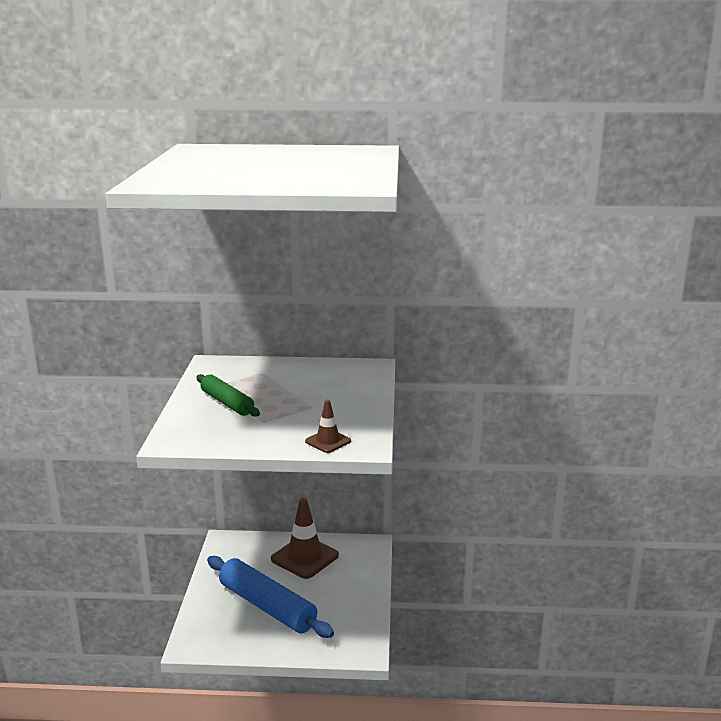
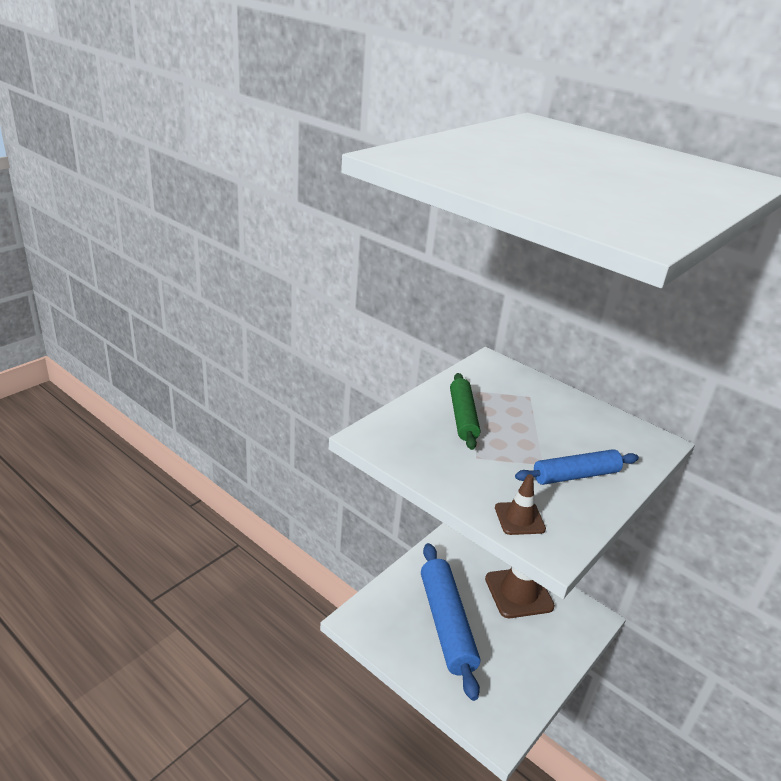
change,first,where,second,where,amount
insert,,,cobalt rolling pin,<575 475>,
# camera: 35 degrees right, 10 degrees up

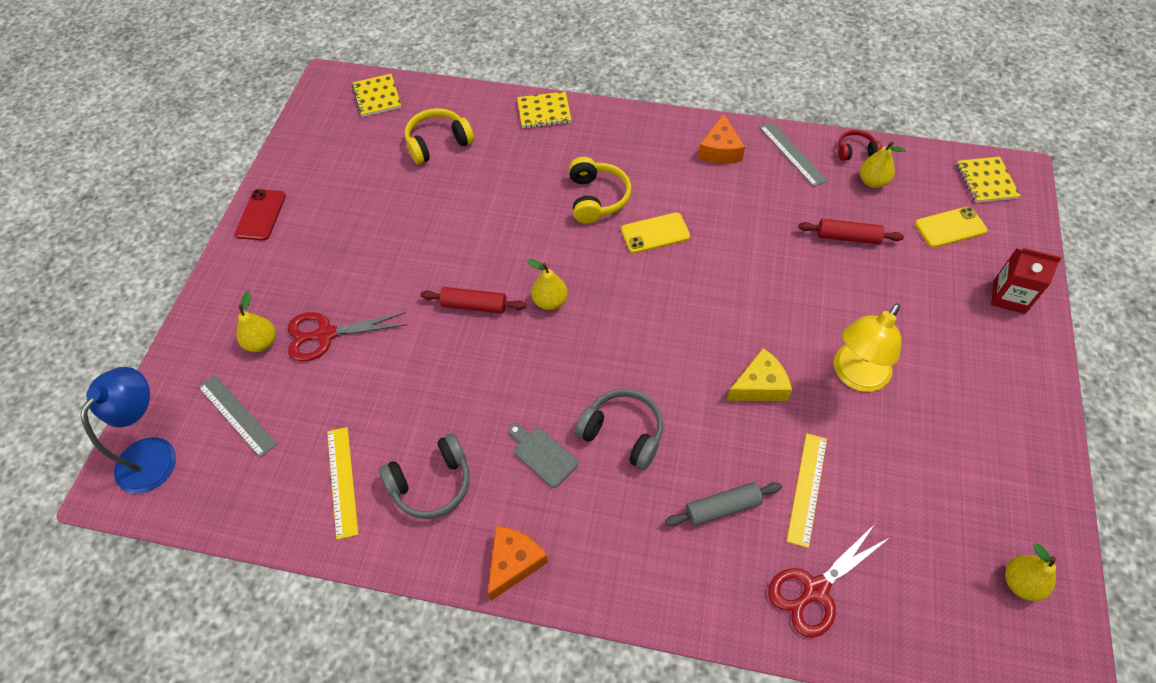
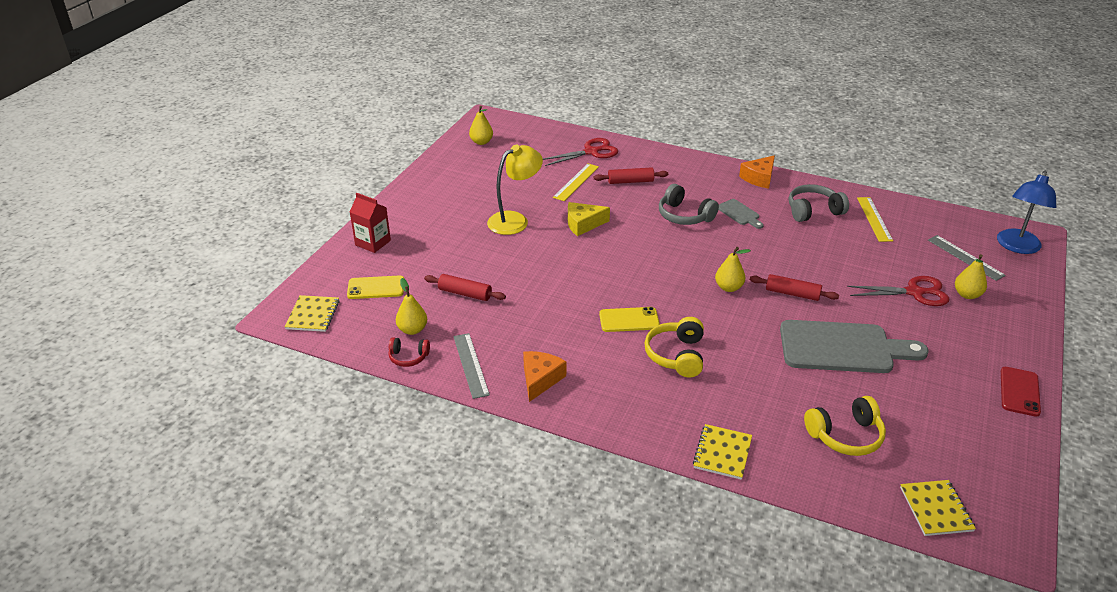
change,first,where,second,where,amount
rotate,bright yellow exercise book,<544 111>,,<722 453>,75 degrees counterclockwise
recolor,gray rolling pin,<722 508>,scarlet rolling pin,<630 181>,
insert,,,gray cutting board,<843 348>,
# camera: 170 degrees left, 20 degrees down

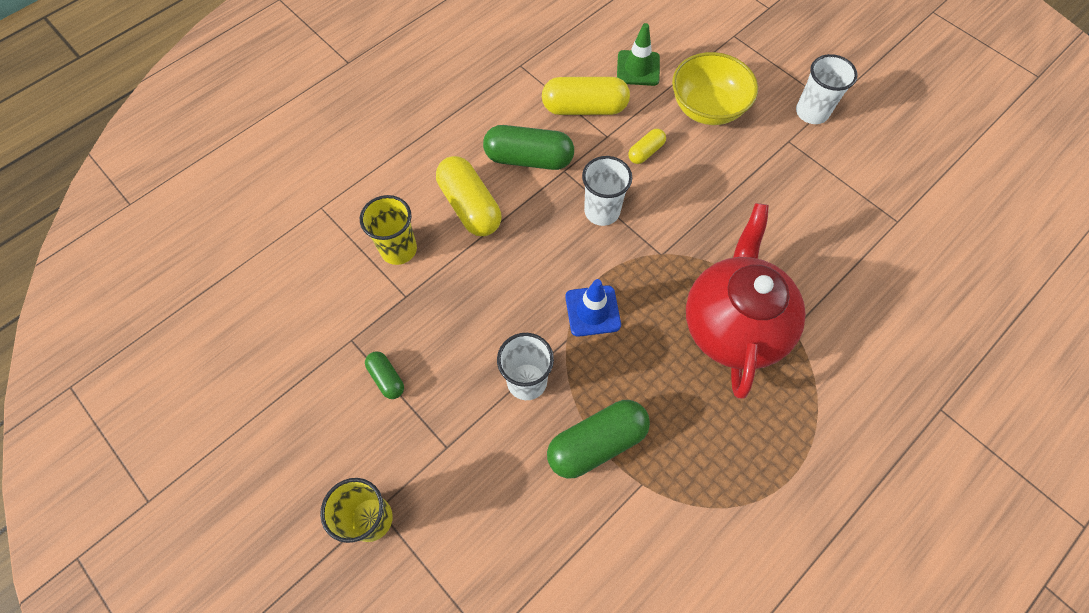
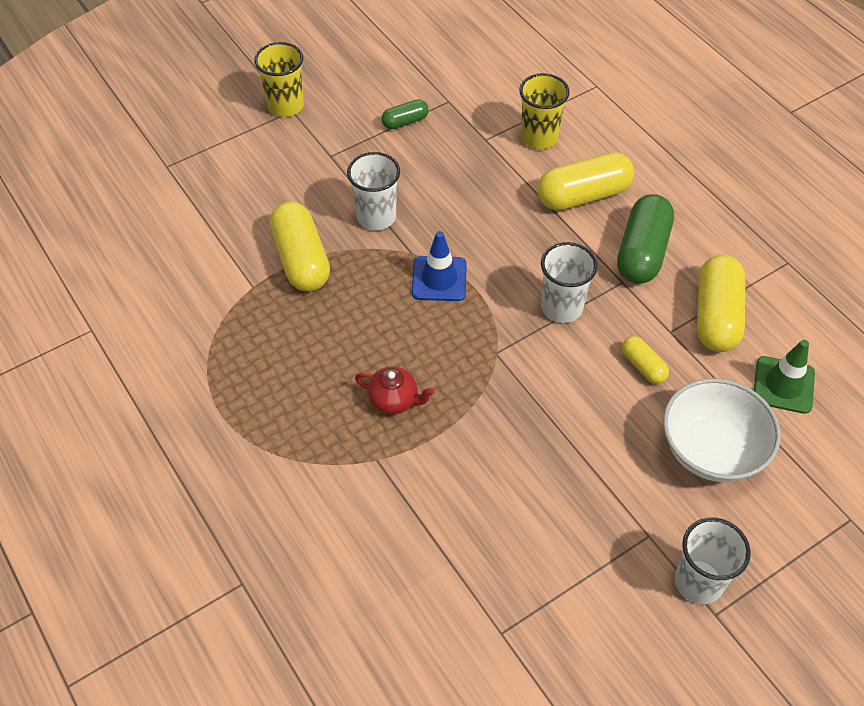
change,first,where,second,where,amount
recolor,emerald pill,<596 443>,bright yellow pill,<301 259>,
recolor,bright yellow serving bowl,<707 108>,snow-white serving bowl,<711 450>,
resize,scarlet teapot,<733 325>,,<394 400>,x0.40
# camera: 100 degrees right, 10 degrees down

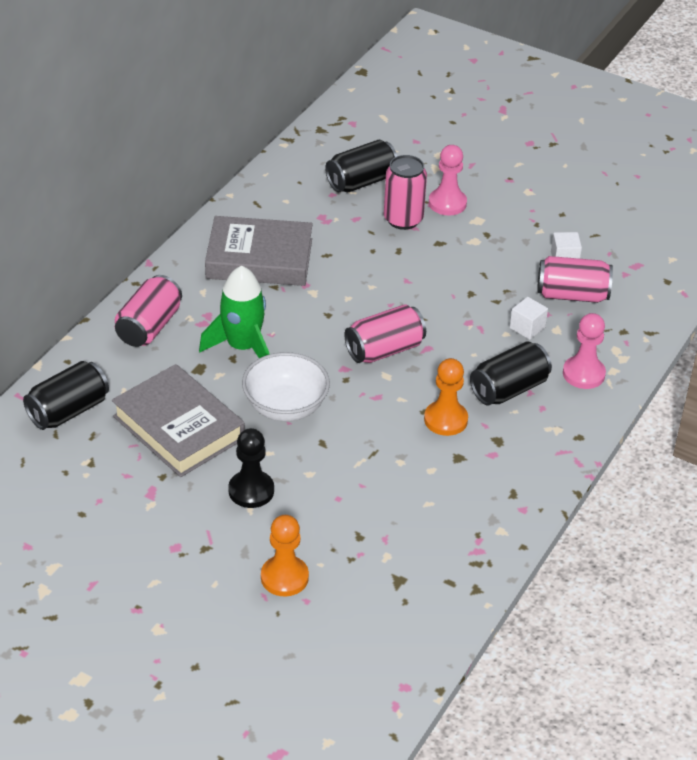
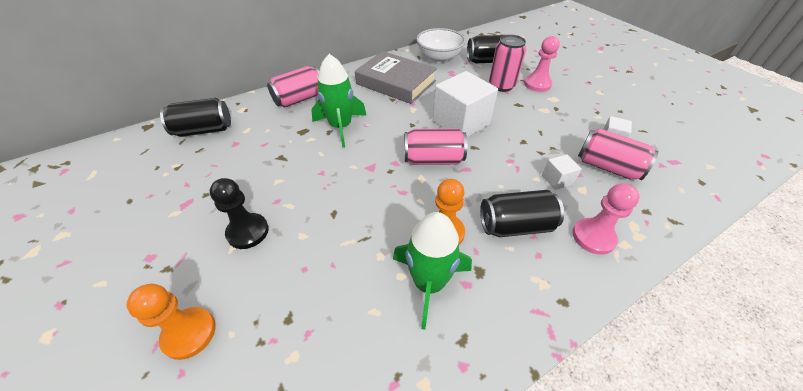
change,first,where,second,where,amount
delete,gray hardcover,<178 428>,,,
move,snow-white serving bowl,<285 407>,,<439 58>,
insert,,,emerald rocket,<429 283>,
insert,,,snow-white block,<461 123>,
# camera: 30 degrees right, 5 degrees up

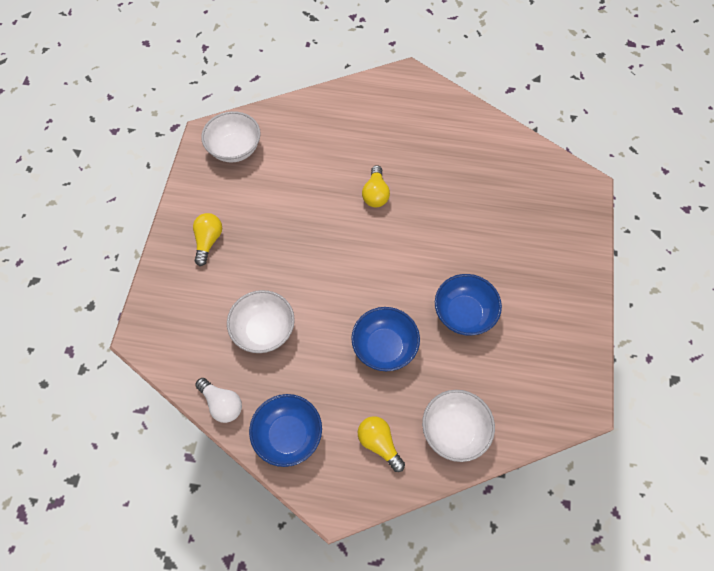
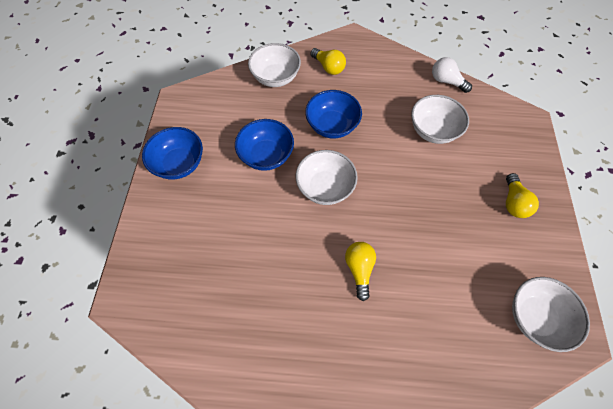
change,first,where,second,where,amount
move,cobalt serving bowl,<288 435>,,<179 164>,
insert,,,snow-white serving bowl,<325 187>,
# camera: 175 degrees right, 0 degrees up

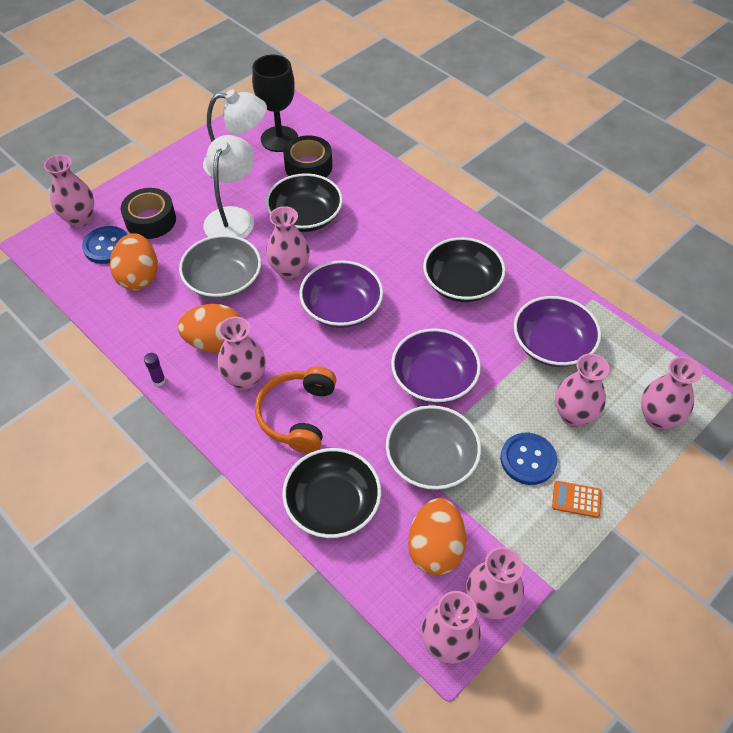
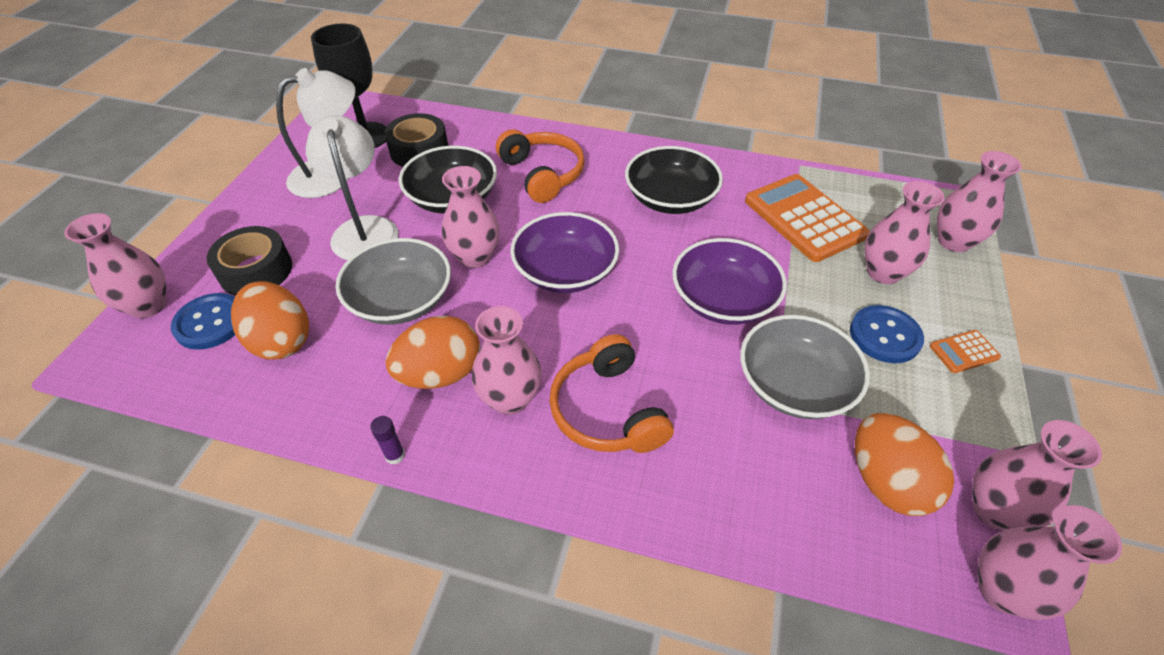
change,first,where,second,where,amount
delete,ebony serving bowl,<332 504>,,,
replace,royal purple serving bowl,<552 345>,orange-coloured adding machine,<804 218>,
insert,,,orange-coloured over-ear headphones,<542 174>,
# camera: 30 degrees left, 5 degrees down

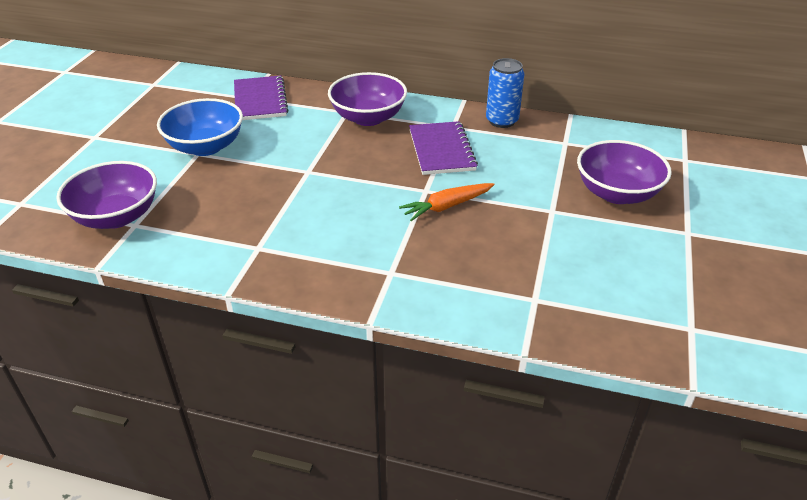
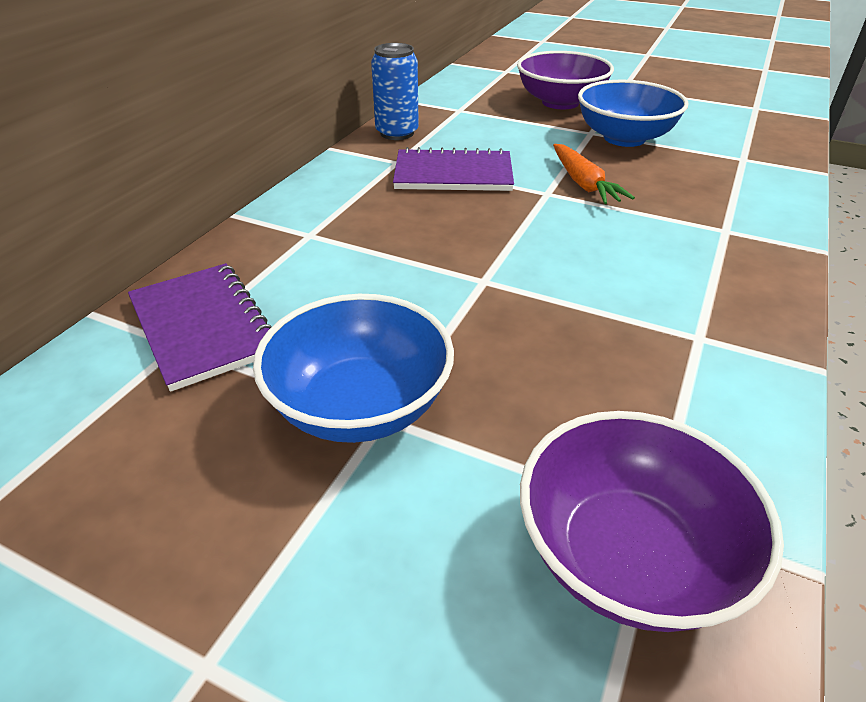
change,first,where,second,where,amount
rotate,royal purple exercise book,<260 100>,,<203 326>,60 degrees clockwise
delete,royal purple serving bowl,<368 118>,,,
insert,,,cobalt serving bowl,<624 138>,
# camera: 80 degrees left, 0 degrees up

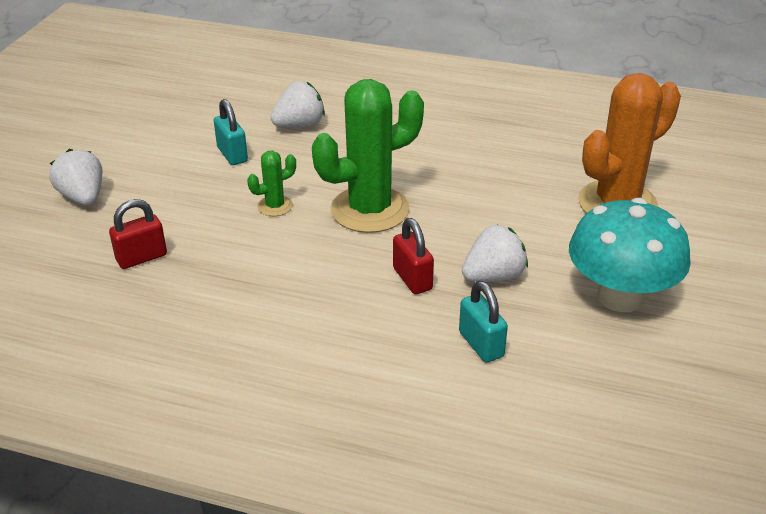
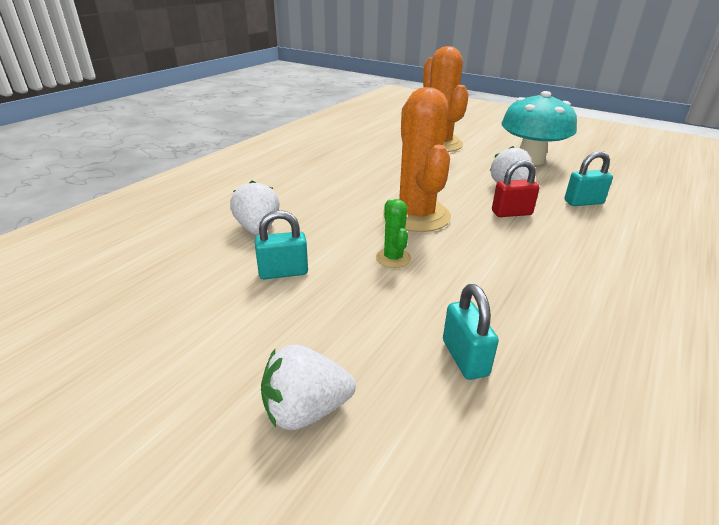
change,first,where,second,where,amount
recolor,scarlet padlock,<141 257>,aqua padlock,<464 358>,
recolor,emerald prickly plant,<369 210>,orange-coloured prickly plant,<416 216>,
# camera: 75 degrees left, 5 degrees down

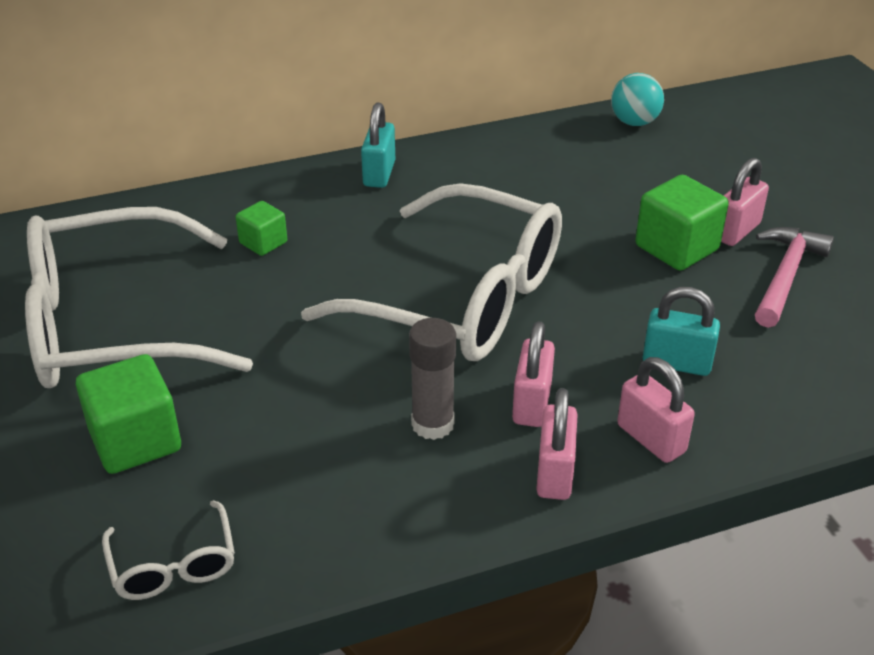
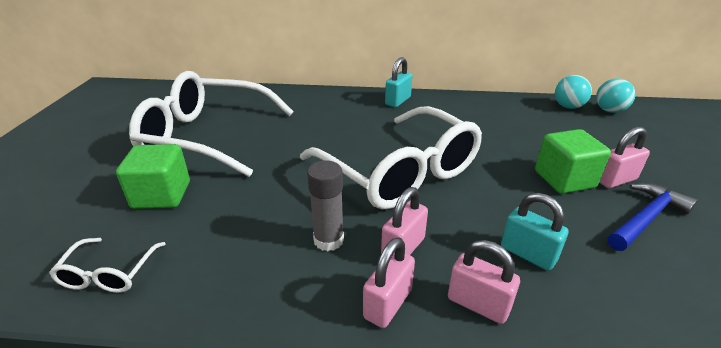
change,first,where,second,where,amount
delete,emerald block,<263 243>,,,
rotate,rose-pink padlock,<651 439>,,<478 304>,45 degrees counterclockwise
recolor,rose-pink carpenter's hammer,<785 276>,cobalt carpenter's hammer,<645 218>,
insert,,,aqua play ball,<609 110>,
# camera: 25 degrees right, 5 degrees down

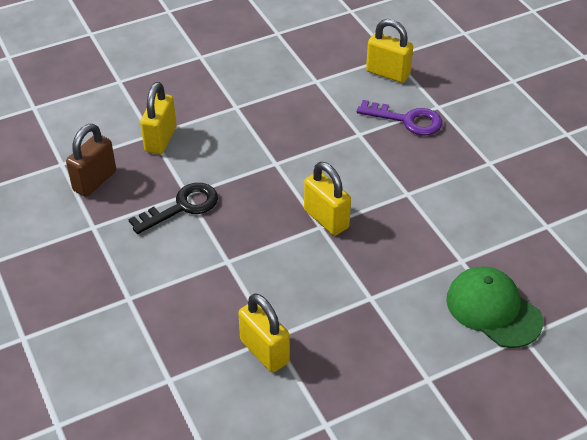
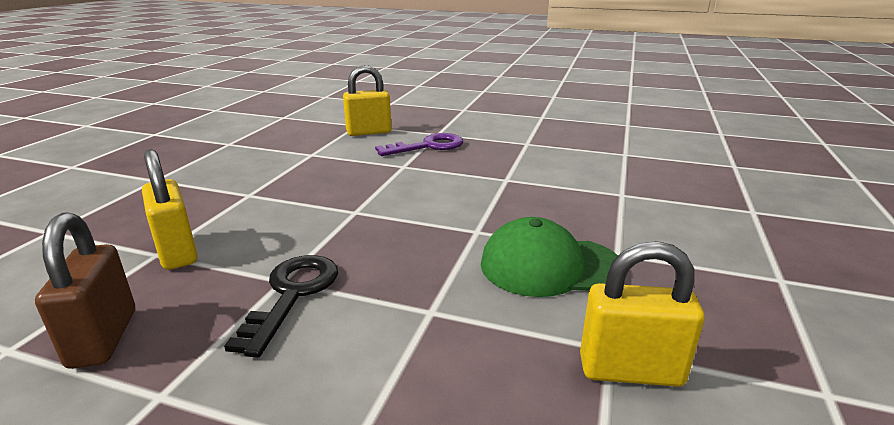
change,first,where,second,where,amount
delete,bright yellow padlock,<326 219>,,,
move,emerald baseball cap,<493 309>,,<550 266>,
# camera: 45 degrees left, 20 degrees down

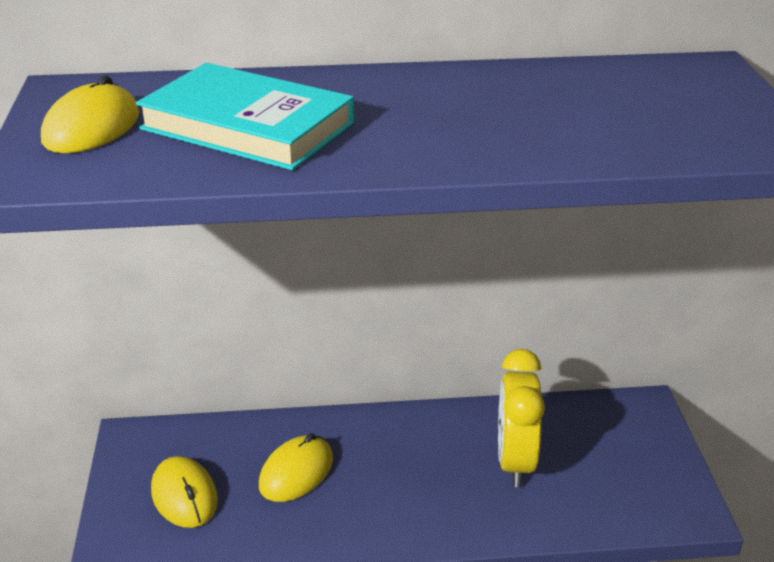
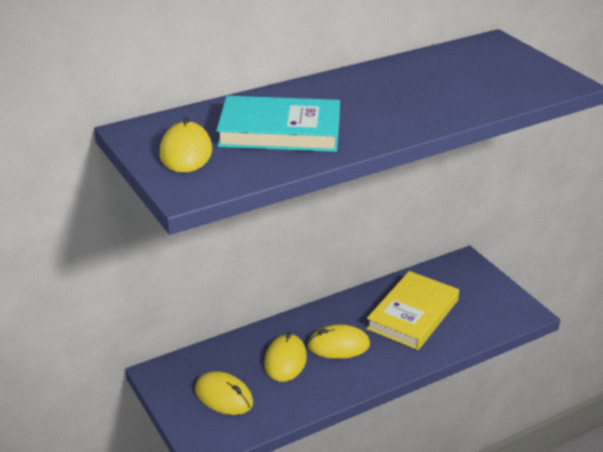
change,first,where,second,where,amount
replace,bright yellow alarm clock,<515 461>,bright yellow hardcover,<413 314>,
insert,,,bright yellow mouse,<338 345>,
# camera: 25 degrees left, 0 degrees up

